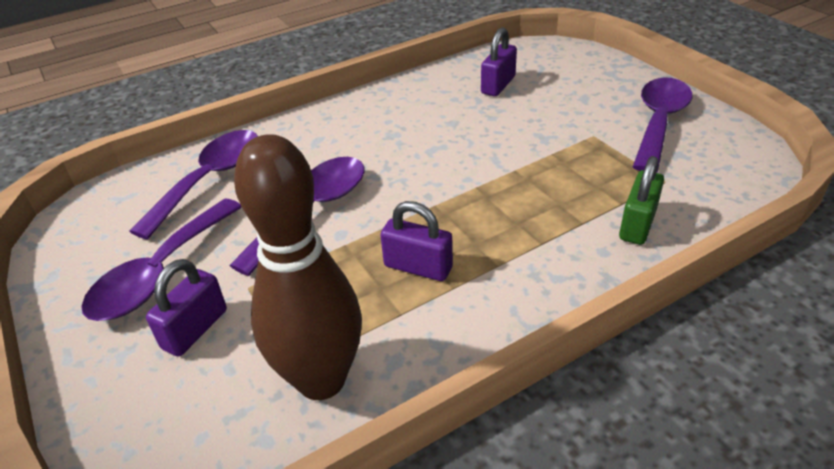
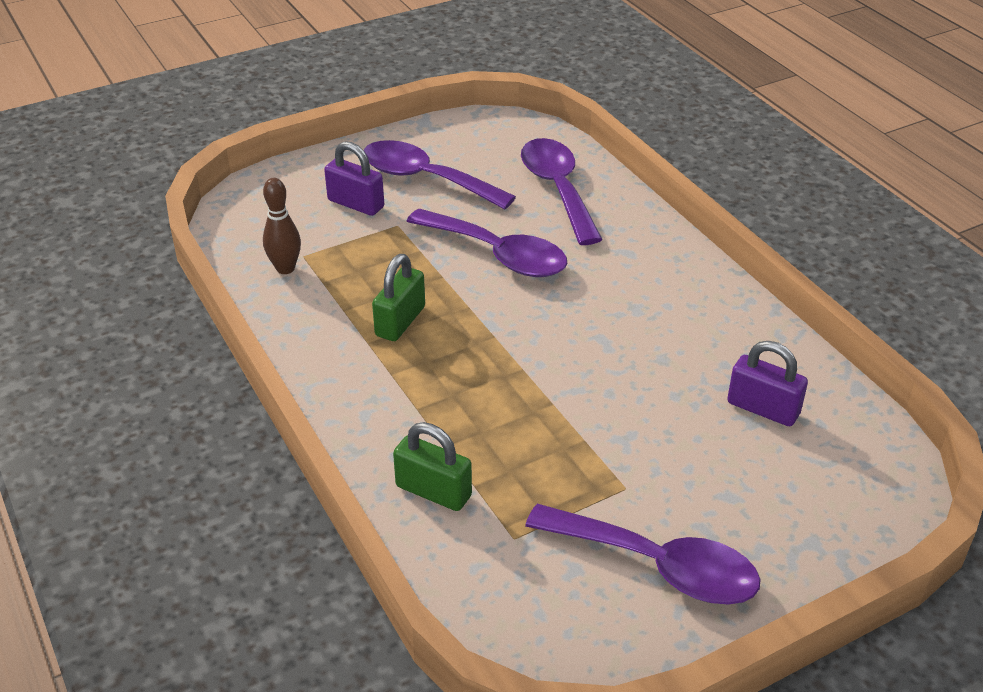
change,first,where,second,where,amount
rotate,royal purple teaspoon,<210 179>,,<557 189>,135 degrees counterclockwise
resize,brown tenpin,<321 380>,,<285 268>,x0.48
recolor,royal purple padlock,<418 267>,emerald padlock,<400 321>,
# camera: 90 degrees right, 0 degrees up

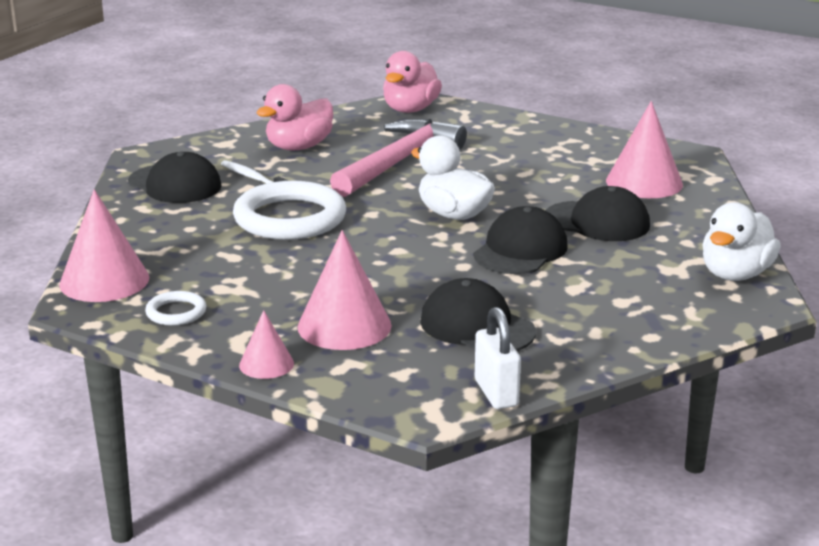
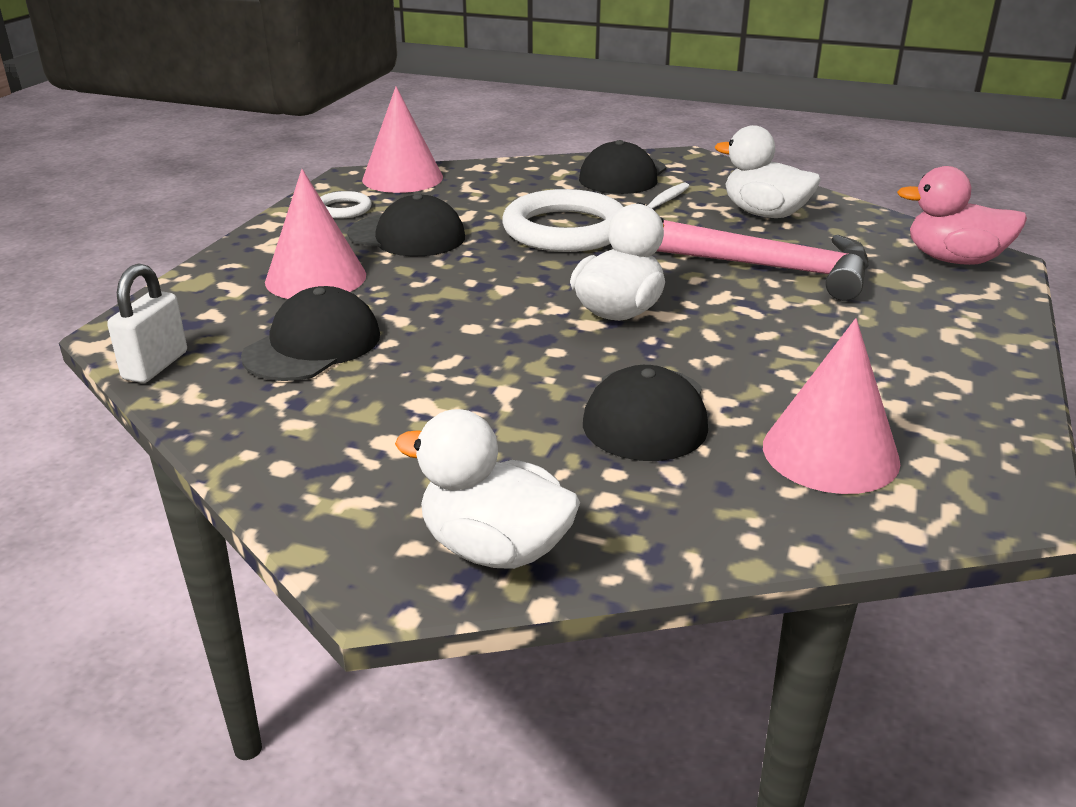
change,first,where,second,where,amount
delete,rose-pink solid cone,<266 364>,,,
recolor,rose-pink duck,<299 147>,snow-white duck,<764 214>,
move,ebony baseball cap,<520 250>,,<407 236>,
rotate,snow-white padlock,<496 393>,,<155 366>,45 degrees counterclockwise
# camera: 80 degrees right, 5 degrees up

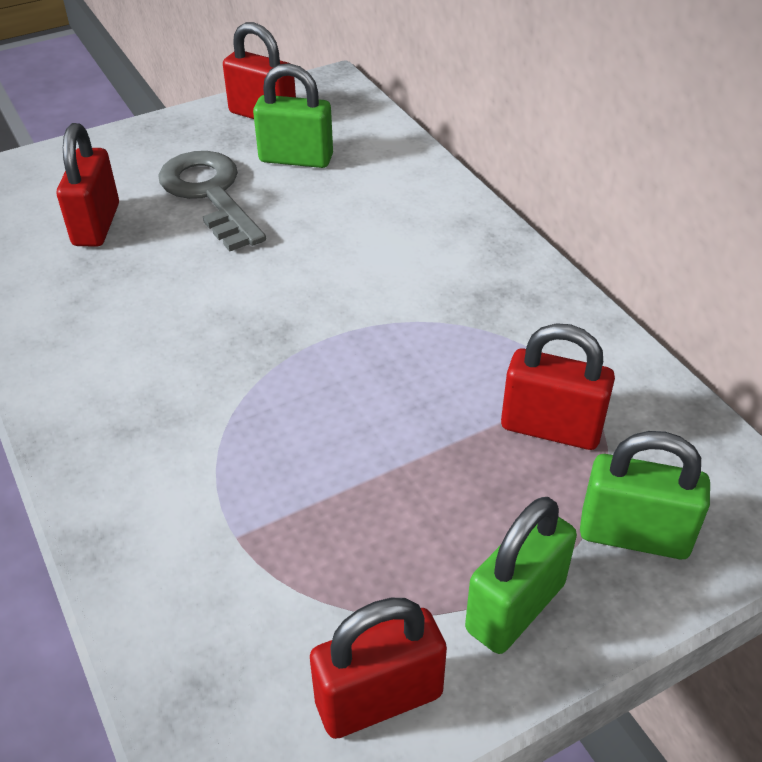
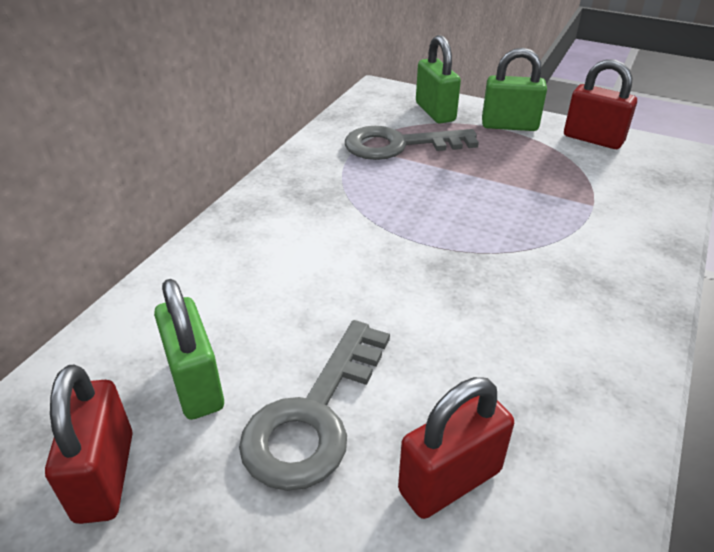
change,first,where,second,where,amount
replace,scarlet padlock,<551 428>,gray latchkey,<398 145>,
# camera: 125 degrees left, 5 degrees down

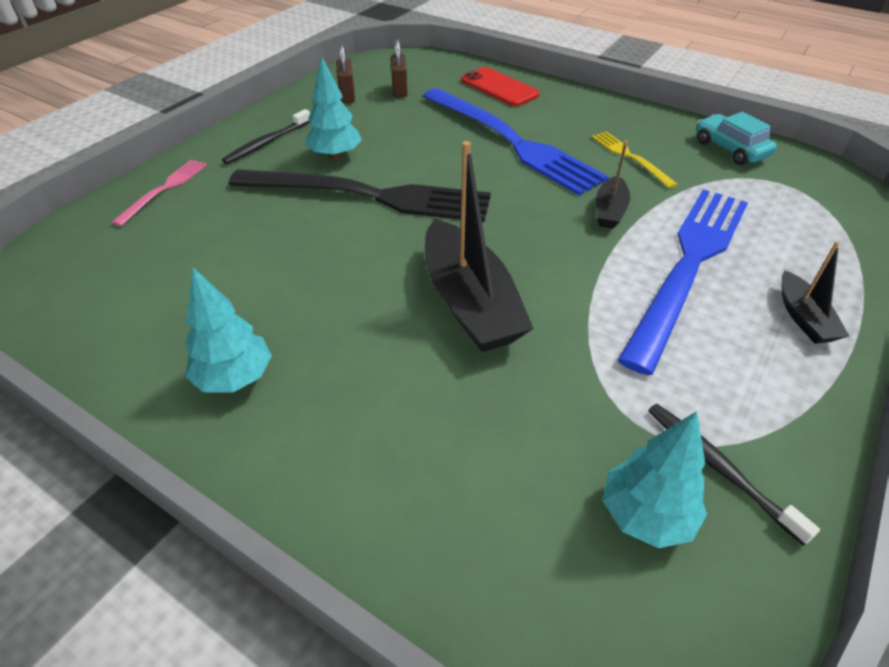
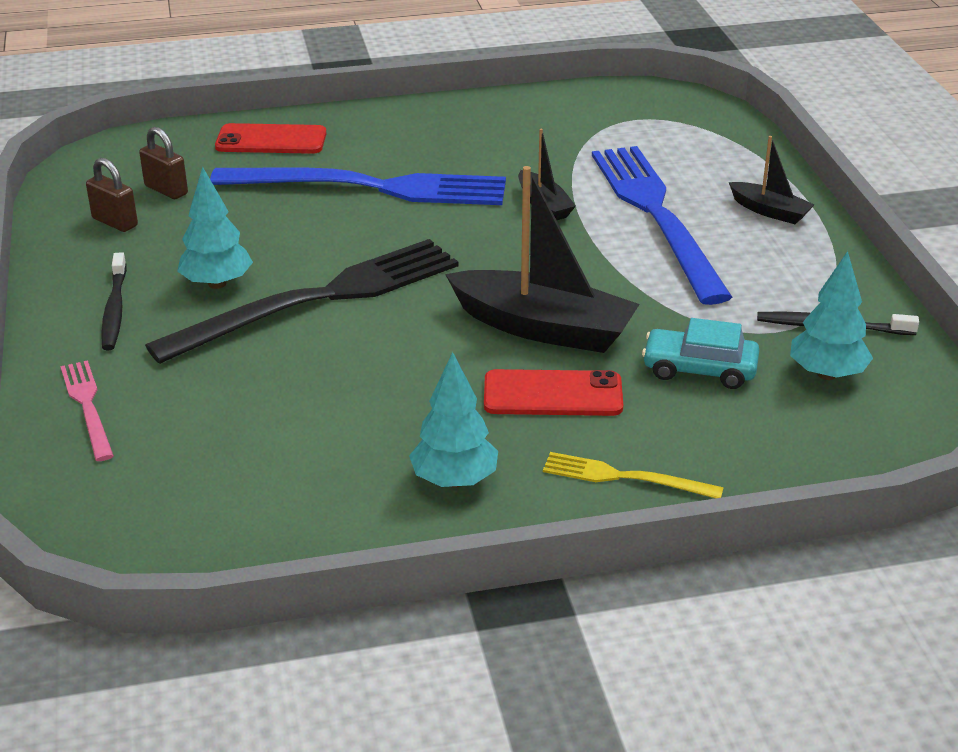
change,first,where,second,where,amount
move,bright yellow fork,<630 157>,,<625 477>,
move,aqua toy car,<730 149>,,<699 369>,
insert,,,scarlet phone,<553 394>,
# camera: 45 degrees left, 10 degrees down

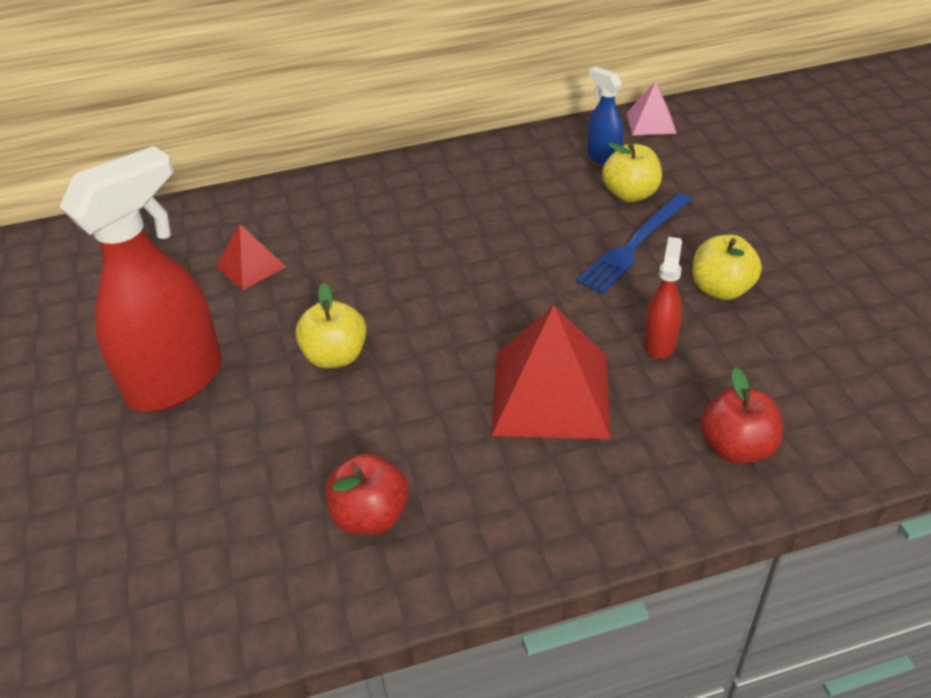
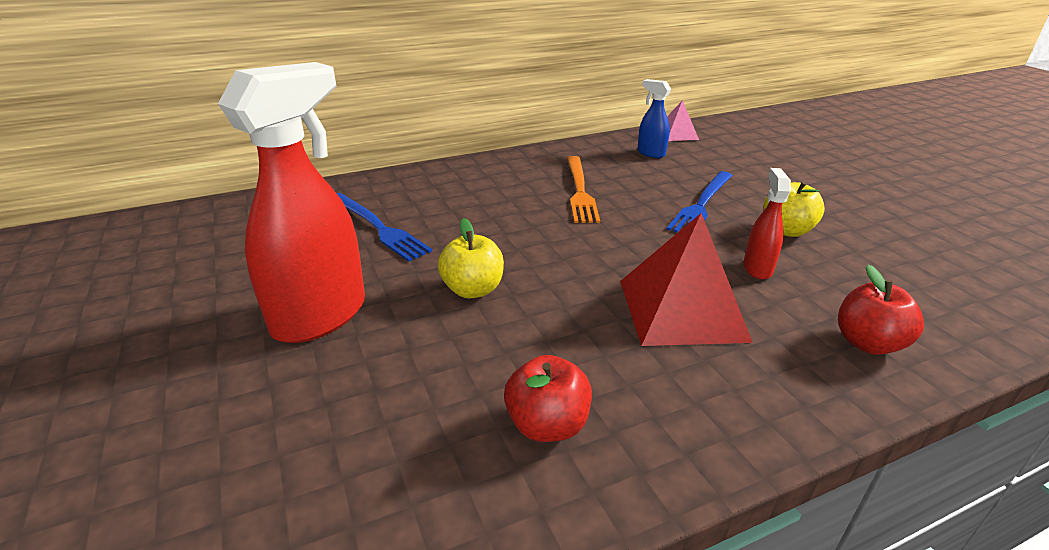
change,first,where,second,where,amount
replace,scarlet pyramid shape,<251 266>,cobalt fork,<378 227>,
delete,bright yellow apple,<630 194>,,,
insert,,,orange-coloured fork,<580 191>,
# camera: 10 degrees left, 10 degrees down

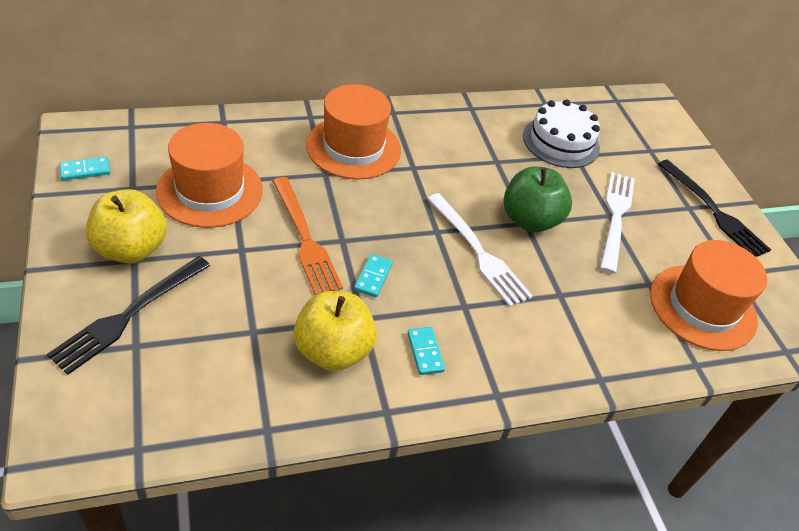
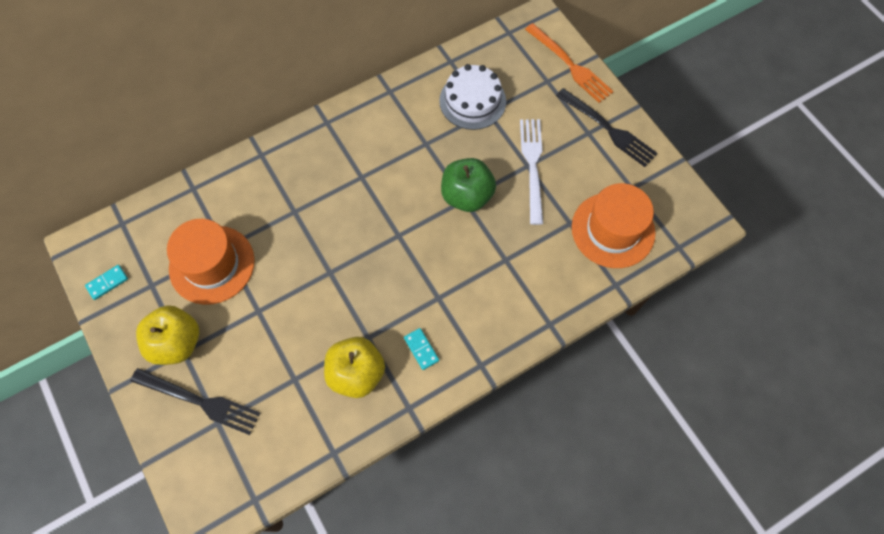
change,first,where,second,where,amount
rotate,ebony fork,<127 316>,,<201 401>,90 degrees counterclockwise
move,orange-coloured fork,<306 239>,,<571 65>,
delete,orange-coloured top hat,<353 147>,,,
delete,aqua domino tile,<373 277>,,,
delete,snow-white fork,<479 253>,,,
# camera: 10 degrees left, 20 degrees up

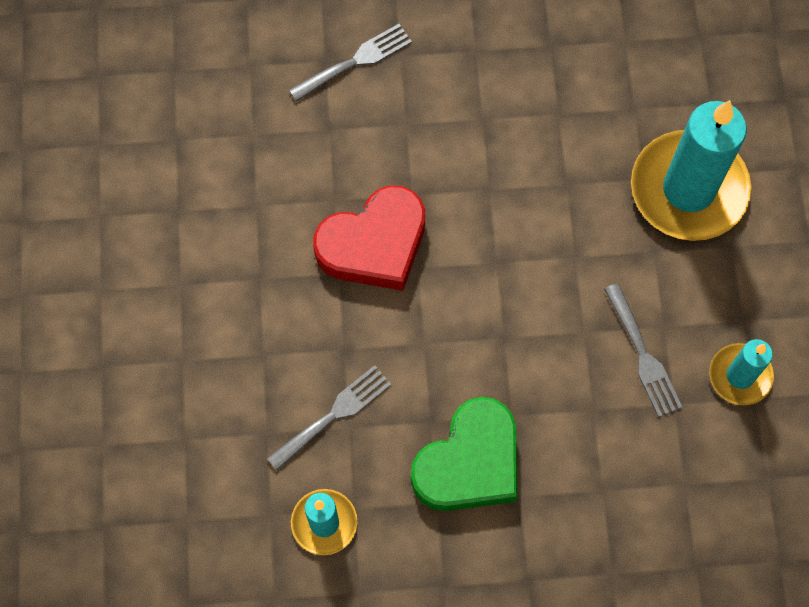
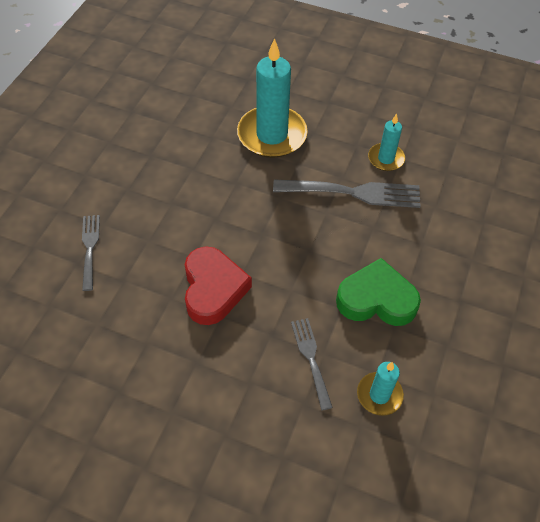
change,first,where,second,where,amount
rotate,emerald heart shape,<469 462>,,<376 299>,60 degrees counterclockwise
resize,gray fork,<643 355>,,<353 193>,x1.72
# camera: 65 degrees left, 15 degrees down

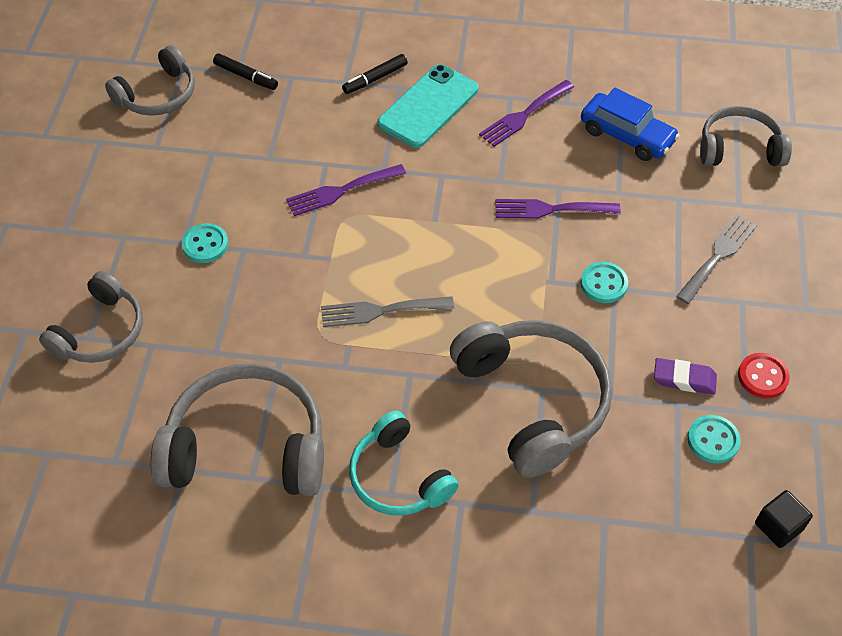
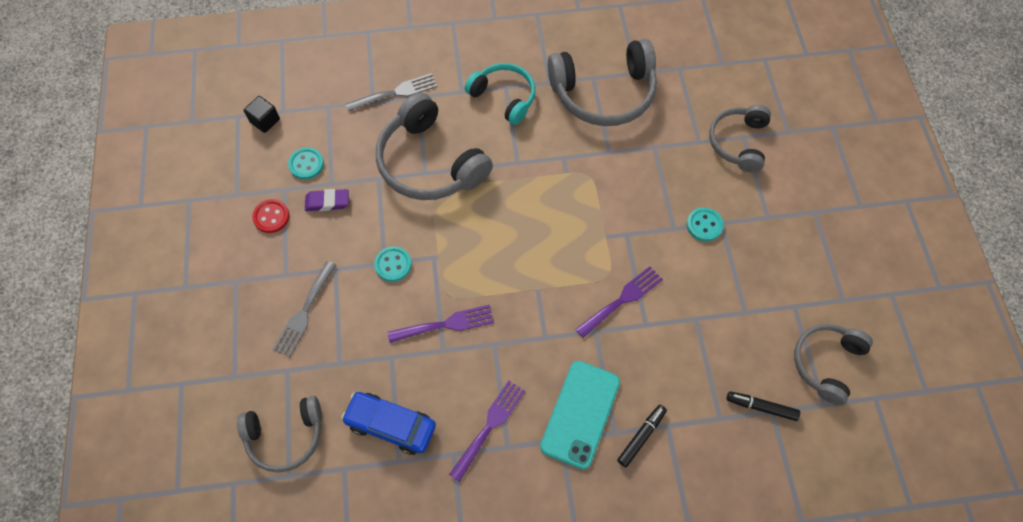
change,first,where,second,where,amount
move,gray fork,<380 311>,,<396 92>,
# camera: 165 degrees right, 10 degrees up

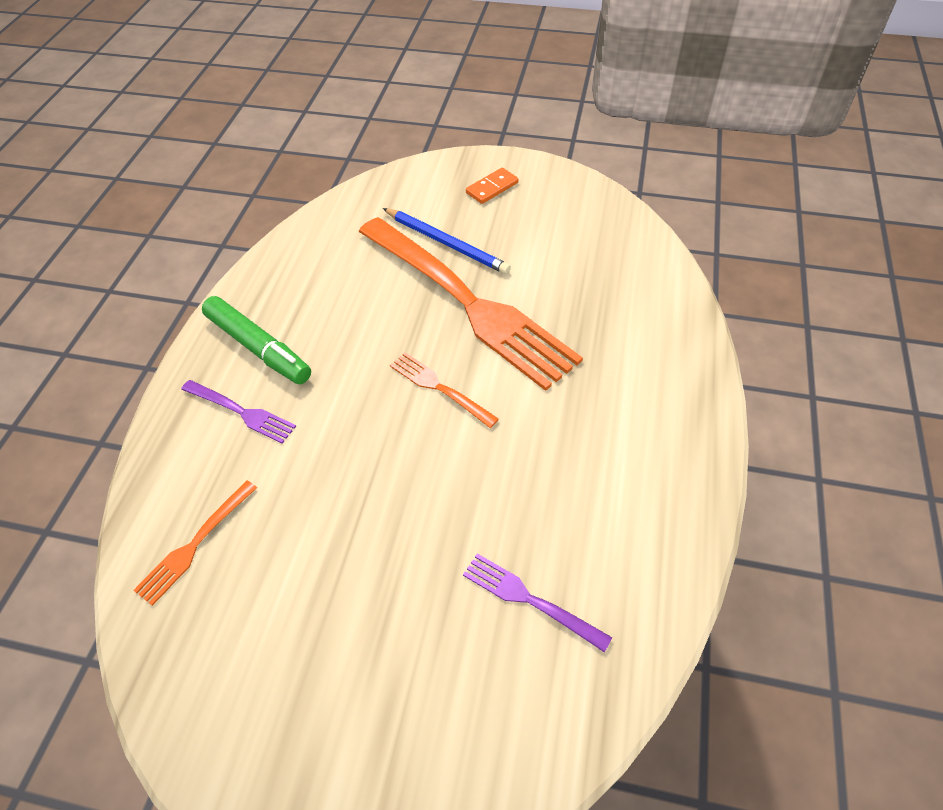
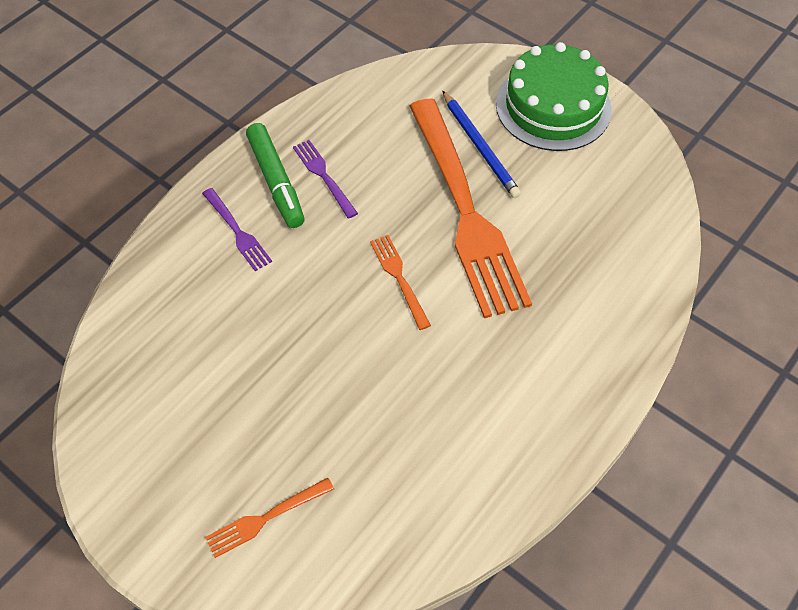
change,first,where,second,where,amount
move,orange-coloured fork,<195 545>,,<265 518>,
move,royal purple fork,<529 599>,,<323 176>,
replace,orange-coloured domino tile,<492 188>,emerald gateau,<553 106>,
# camera: 25 degrees right, 5 degrees up

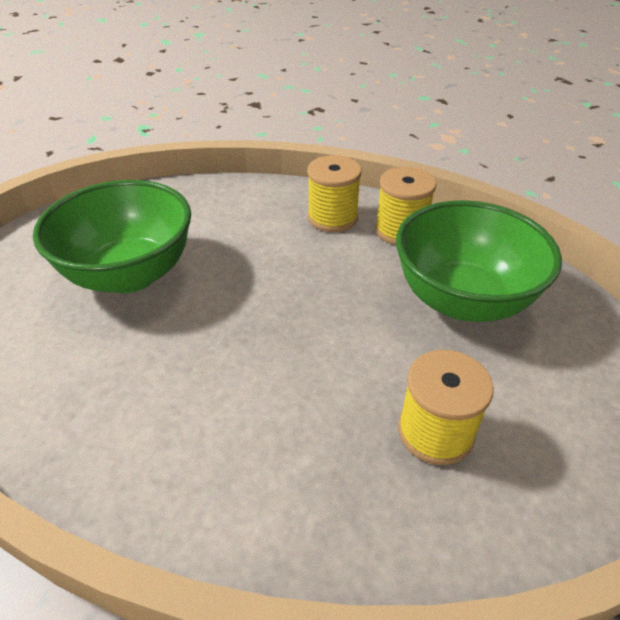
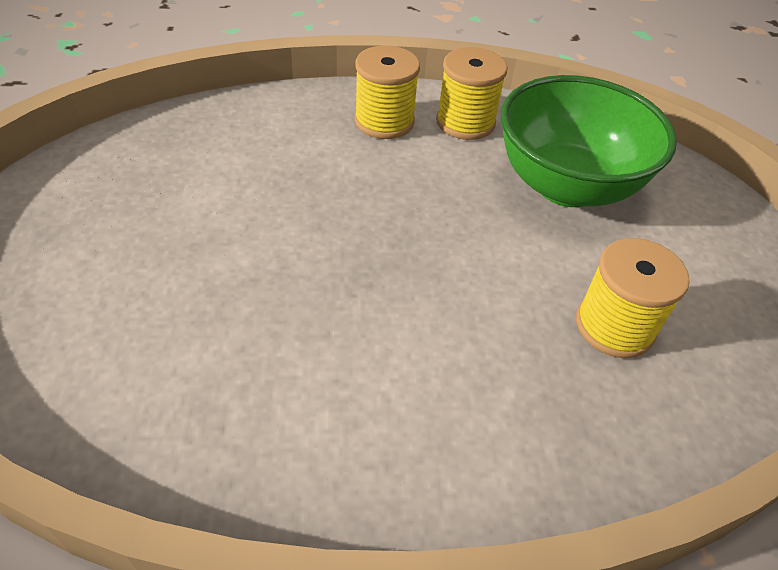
change,first,where,second,where,amount
delete,emerald serving bowl,<130 274>,,,
# camera: 25 degrees left, 5 degrees up

